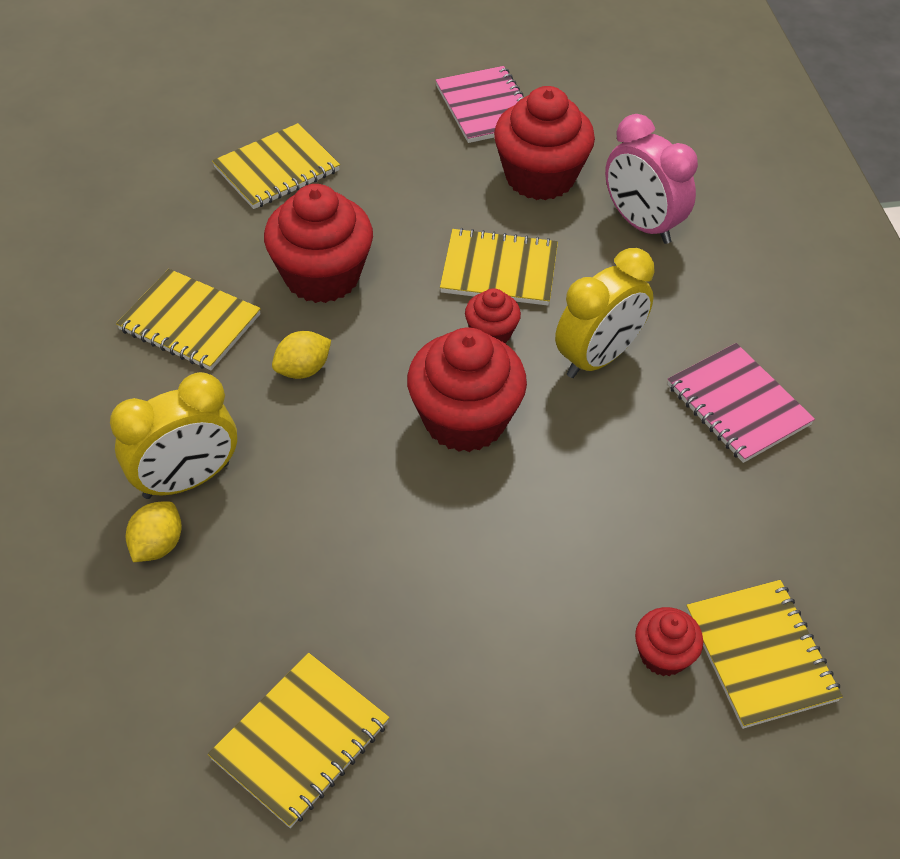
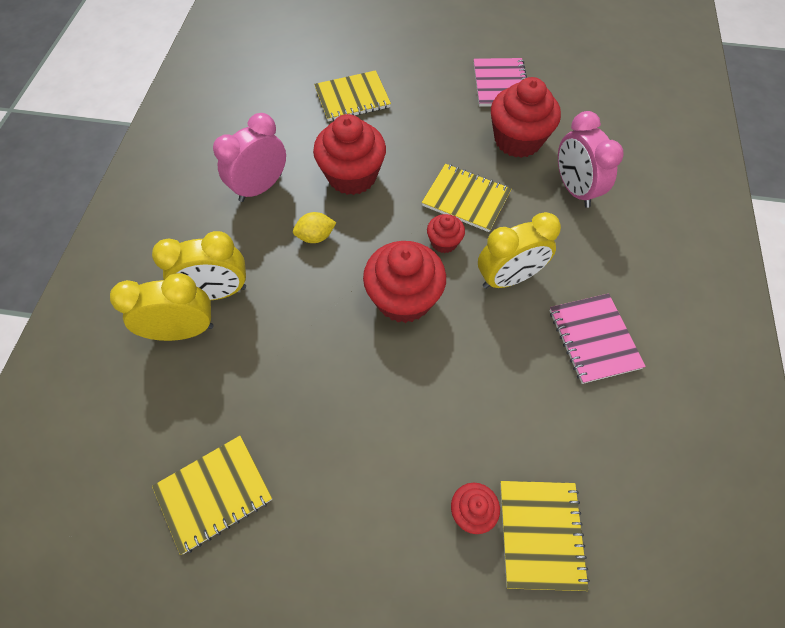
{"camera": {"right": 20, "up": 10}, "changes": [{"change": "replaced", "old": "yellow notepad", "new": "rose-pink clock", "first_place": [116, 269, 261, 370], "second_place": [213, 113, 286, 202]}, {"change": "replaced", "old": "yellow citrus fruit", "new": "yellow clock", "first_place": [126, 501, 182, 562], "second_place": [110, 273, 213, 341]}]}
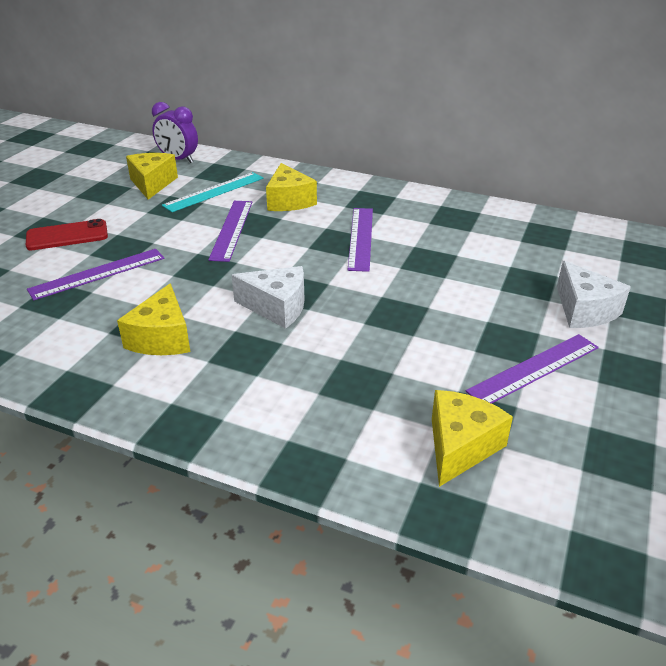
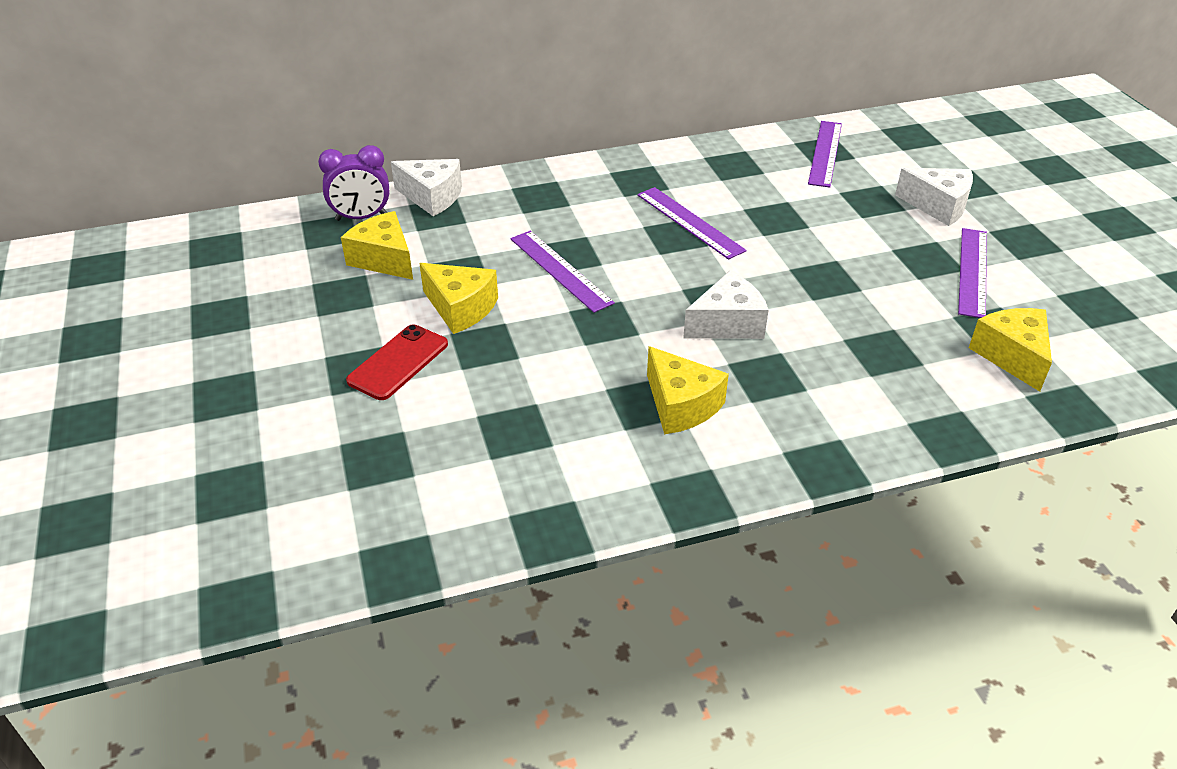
{"camera": {"right": -40, "up": 5}, "changes": [{"change": "moved", "old": "violet measuring stick", "first_place": [27, 249, 165, 300], "second_place": [808, 121, 842, 188]}, {"change": "removed", "old": "aqua measuring stick", "first_place": [162, 172, 264, 212]}, {"change": "moved", "old": "yellow piece of cheese", "first_place": [266, 163, 317, 211], "second_place": [419, 263, 498, 334]}, {"change": "added", "new": "pure white piece of cheese", "second_place": [391, 159, 462, 216]}]}
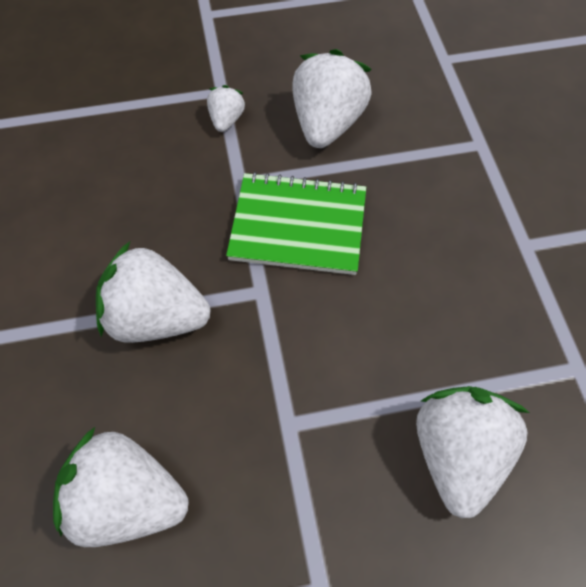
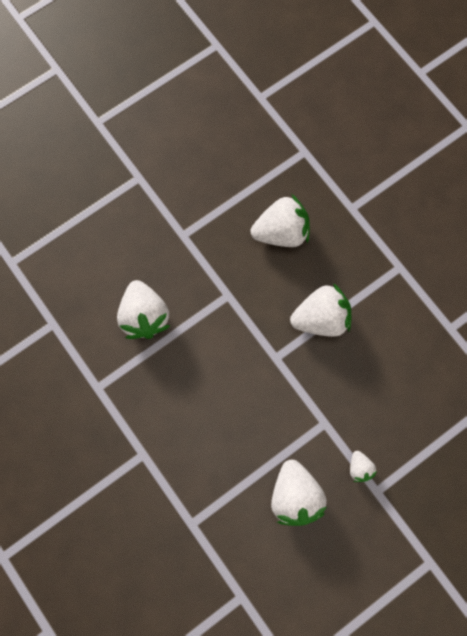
{"camera": {"right": 155, "up": 15}, "changes": [{"change": "removed", "old": "green notepad", "first_place": [226, 172, 366, 275]}]}
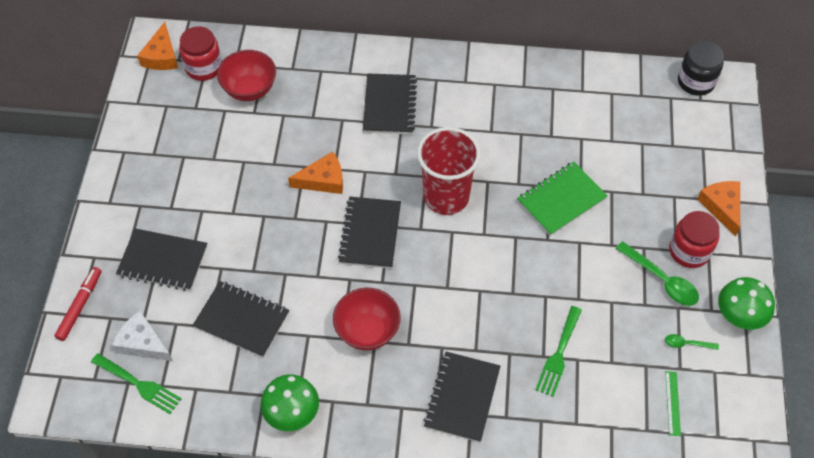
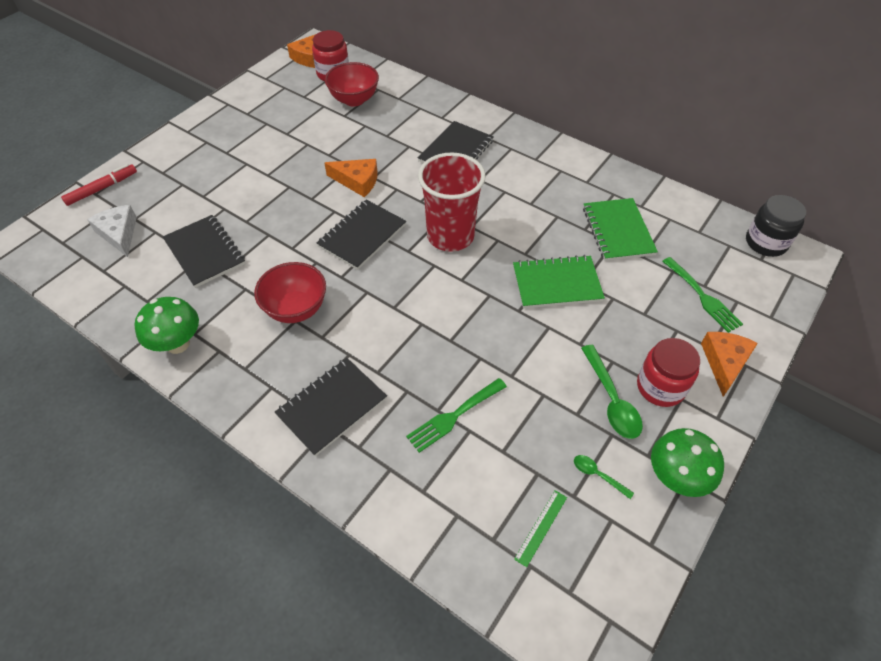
{"camera": {"right": 30, "up": -5}, "changes": [{"change": "moved", "old": "green fork", "first_place": [91, 353, 182, 414], "second_place": [662, 257, 743, 333]}, {"change": "removed", "old": "jet-black notepad", "first_place": [116, 228, 207, 291]}, {"change": "added", "new": "green notepad", "second_place": [583, 198, 658, 261]}]}
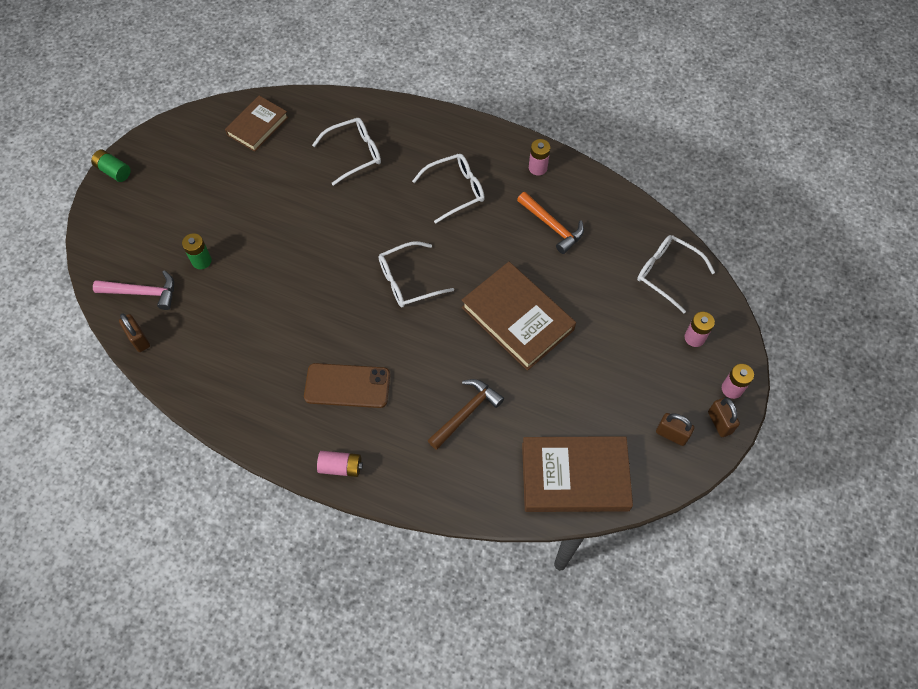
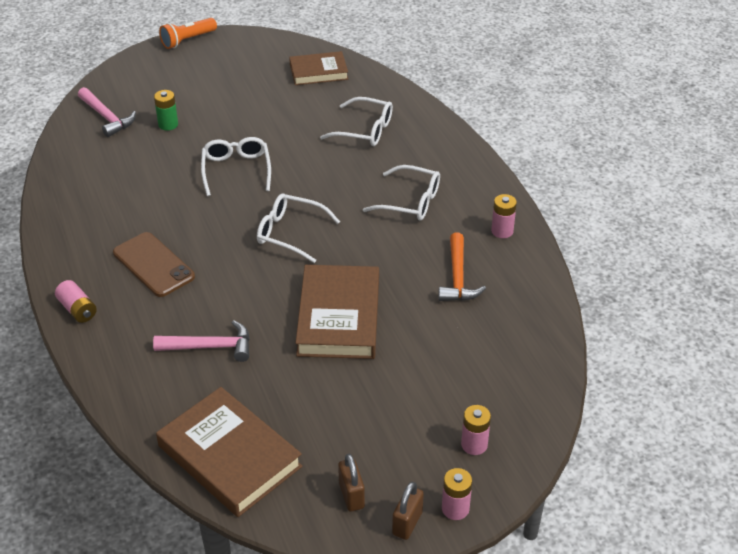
{"camera": {"right": 45, "up": -20}, "changes": [{"change": "replaced", "old": "green AA battery", "new": "bright orange flashlight", "first_place": [91, 150, 131, 182], "second_place": [159, 18, 217, 49]}, {"change": "removed", "old": "dark brown lock", "first_place": [119, 313, 150, 352]}, {"change": "recoloured", "old": "dark brown claw hammer", "new": "rose-pink claw hammer", "first_place": [428, 379, 504, 450], "second_place": [153, 320, 250, 362]}, {"change": "moved", "old": "pure white glasses", "first_place": [637, 235, 715, 313], "second_place": [201, 137, 271, 196]}]}
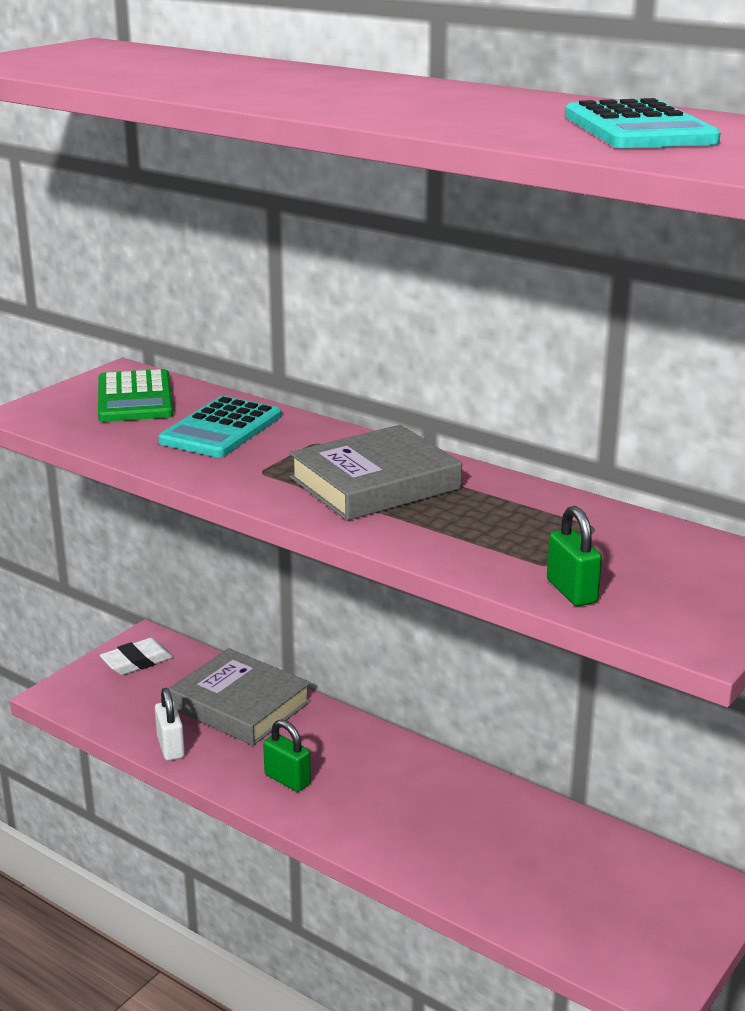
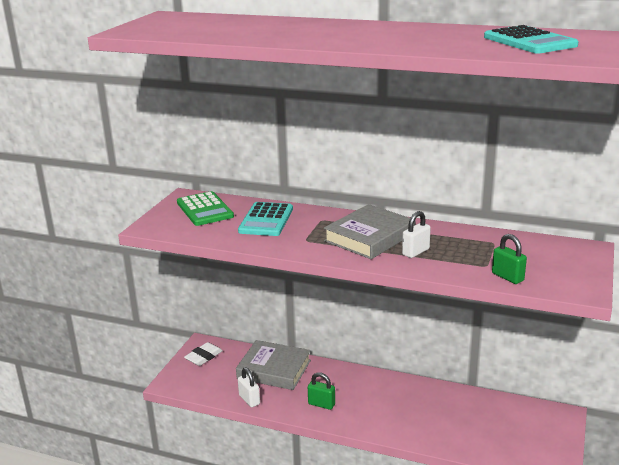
{"camera": {"right": -15, "up": 0}, "changes": [{"change": "added", "new": "pure white lock", "second_place": [402, 211, 431, 258]}]}
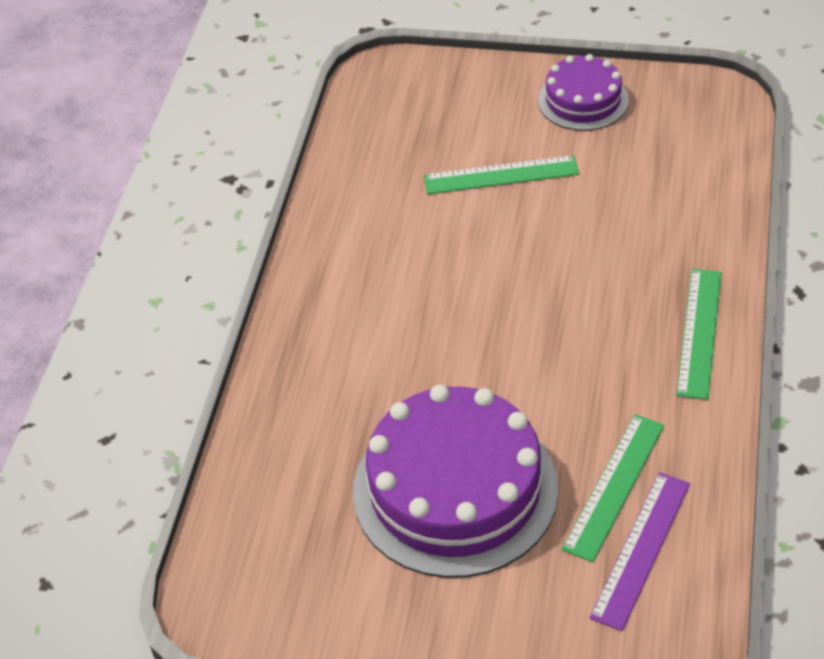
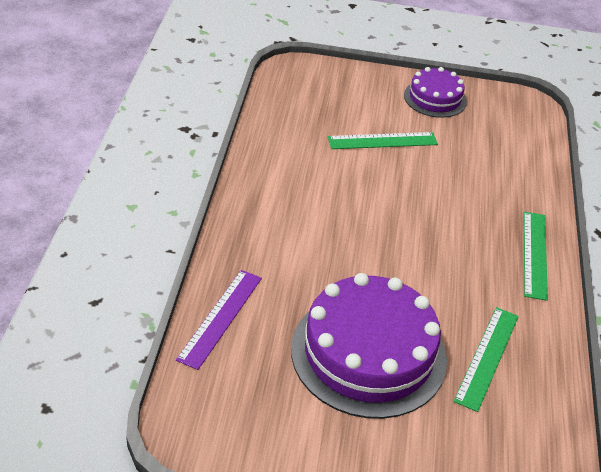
{"camera": {"right": -10, "up": -5}, "changes": [{"change": "moved", "old": "violet measuring stick", "first_place": [590, 472, 690, 631], "second_place": [176, 270, 262, 370]}]}
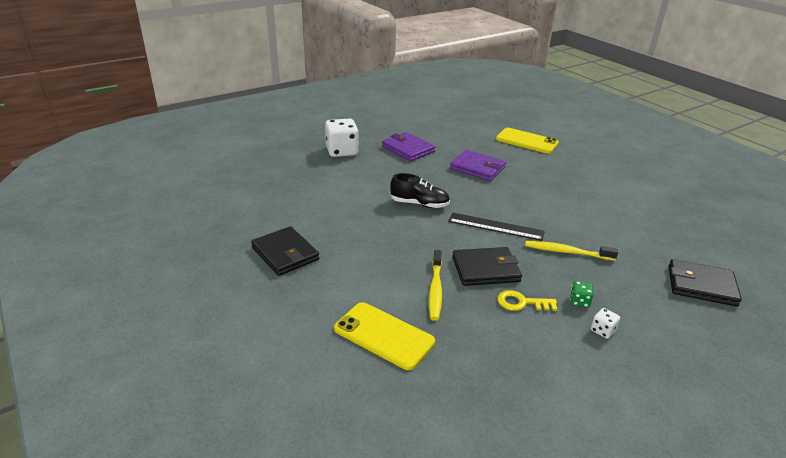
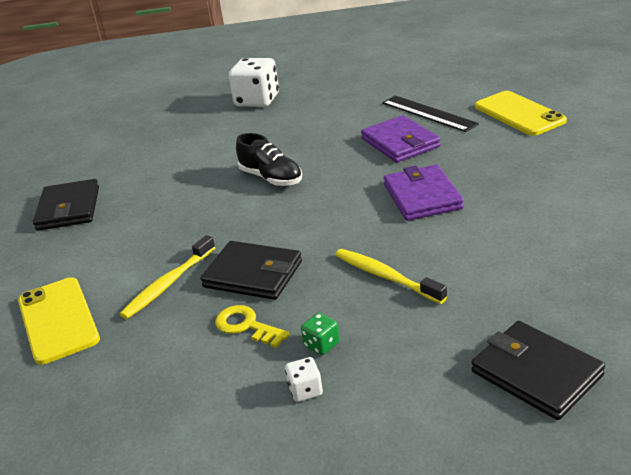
{"camera": {"right": 35, "up": 0}, "changes": [{"change": "moved", "old": "violet wallet", "first_place": [382, 132, 435, 162], "second_place": [384, 165, 464, 221]}, {"change": "moved", "old": "jet-black measuring stick", "first_place": [448, 212, 545, 241], "second_place": [382, 96, 479, 132]}]}
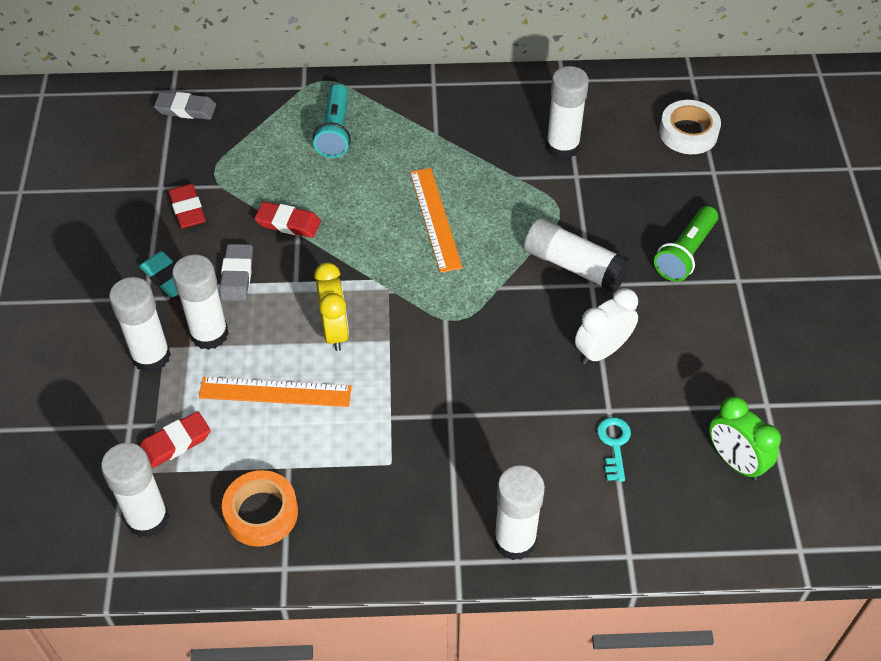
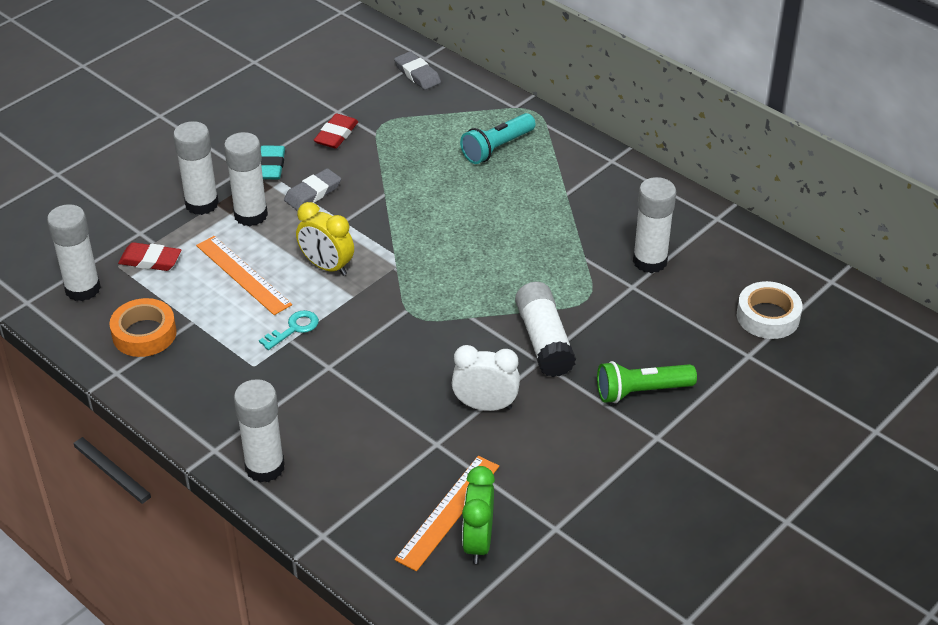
{"camera": {"right": 45, "up": -10}, "changes": [{"change": "removed", "old": "red eraser", "first_place": [254, 202, 321, 238]}, {"change": "turned", "old": "yellow clock", "first_place": [314, 262, 349, 351], "second_place": [296, 202, 354, 276], "degrees": 90}, {"change": "moved", "old": "bright orange measuring stick", "first_place": [410, 168, 463, 273], "second_place": [395, 456, 499, 571]}, {"change": "moved", "old": "aqua door key", "first_place": [597, 417, 631, 482], "second_place": [259, 310, 319, 350]}]}
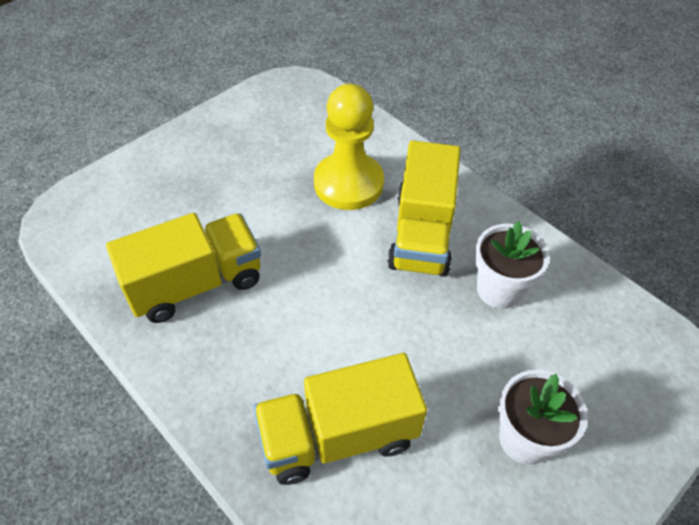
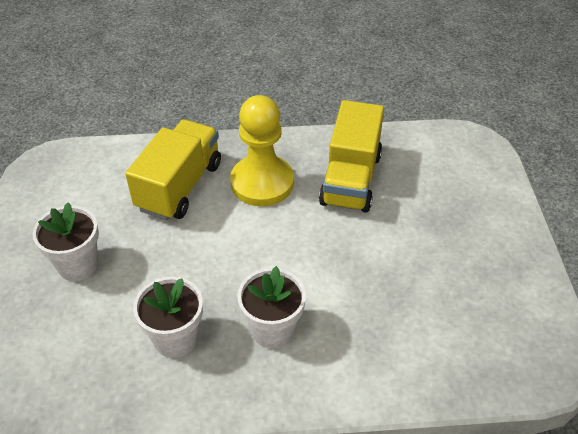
{"camera": {"right": 130, "up": -5}, "changes": [{"change": "moved", "old": "yellow game pawn", "first_place": [314, 84, 384, 210], "second_place": [230, 95, 294, 206]}, {"change": "replaced", "old": "yellow lorry", "new": "pure white flower pot", "first_place": [388, 140, 461, 277], "second_place": [237, 266, 306, 349]}]}
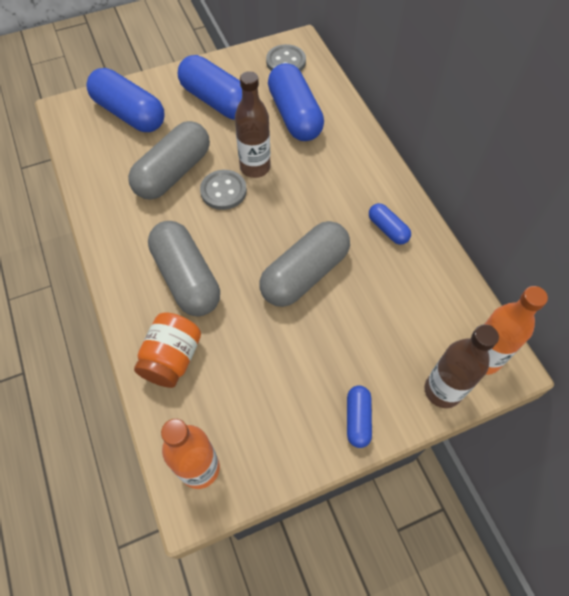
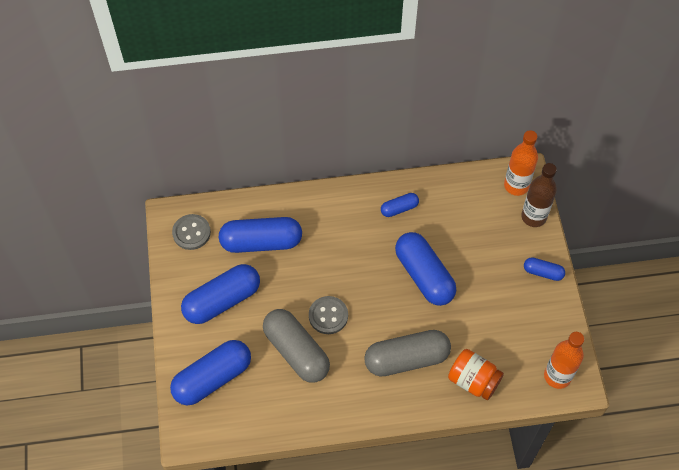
{"camera": {"right": -75, "up": 0}, "changes": [{"change": "removed", "old": "dark brown bottle", "first_place": [235, 71, 271, 178]}, {"change": "recoloured", "old": "grey capsule", "new": "royal blue capsule", "first_place": [259, 221, 350, 307], "second_place": [395, 232, 456, 306]}]}
